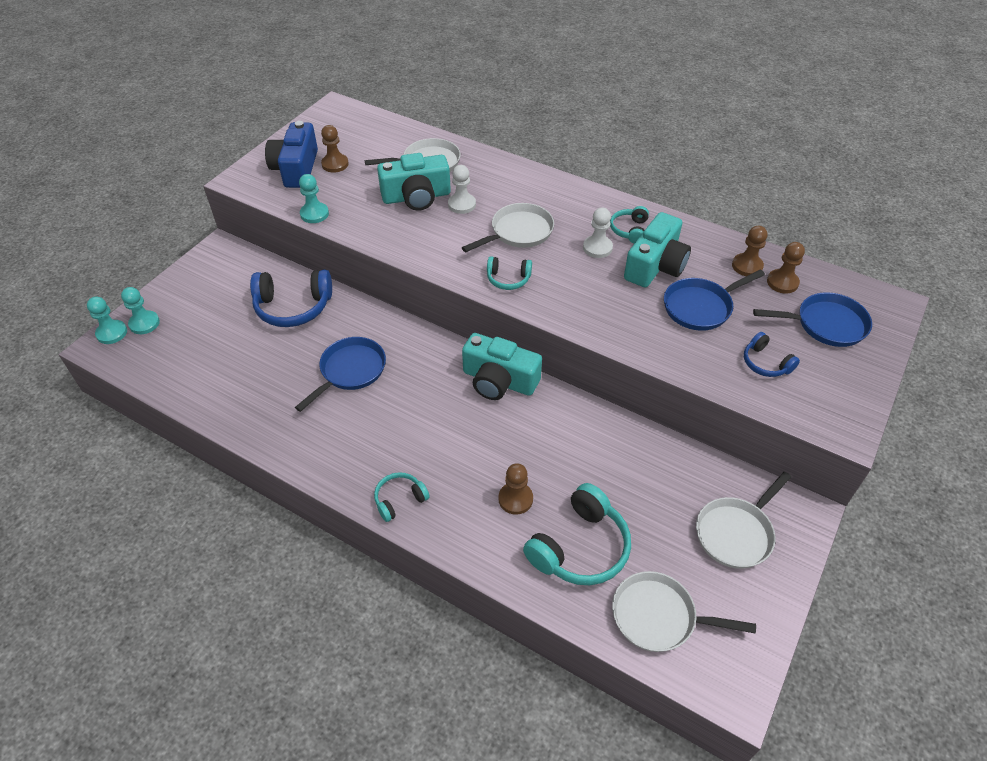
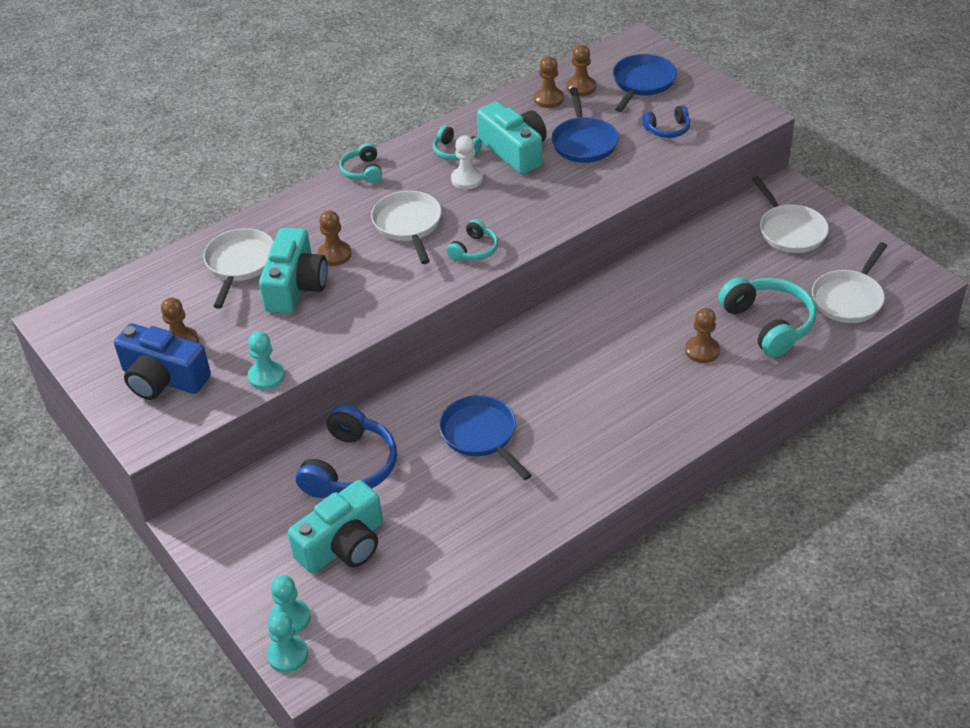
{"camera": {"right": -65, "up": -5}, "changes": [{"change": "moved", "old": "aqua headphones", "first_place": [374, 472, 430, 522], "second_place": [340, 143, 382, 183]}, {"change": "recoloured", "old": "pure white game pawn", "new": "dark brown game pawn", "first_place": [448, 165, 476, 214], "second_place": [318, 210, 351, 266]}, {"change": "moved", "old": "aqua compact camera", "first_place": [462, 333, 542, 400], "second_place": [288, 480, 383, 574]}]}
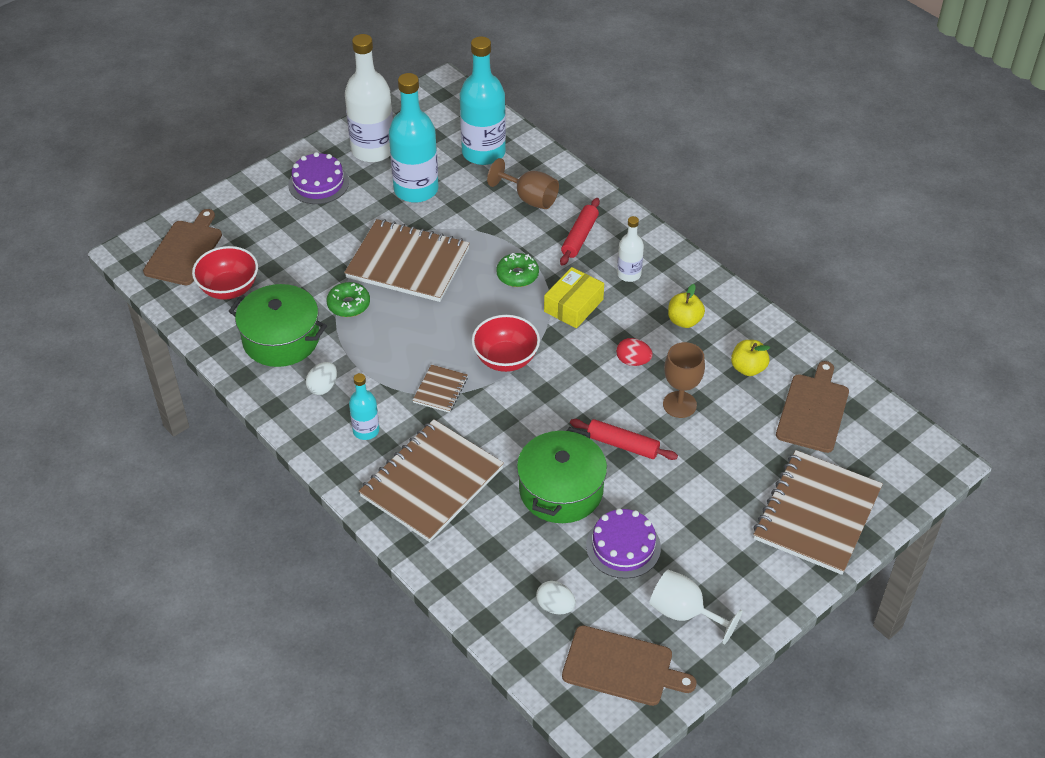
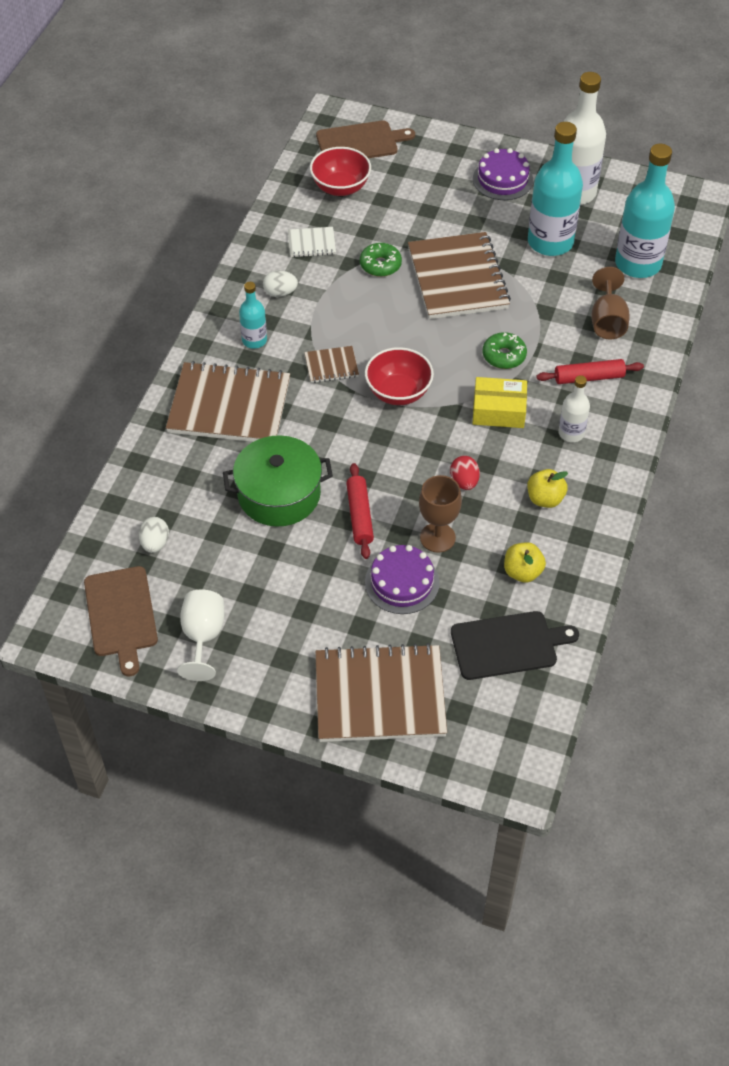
{"camera": {"right": 60, "up": 5}, "changes": [{"change": "replaced", "old": "green cooking pot", "new": "pure white notepad", "first_place": [229, 284, 327, 367], "second_place": [288, 227, 336, 258]}, {"change": "moved", "old": "violet cake", "first_place": [586, 508, 661, 579], "second_place": [365, 545, 440, 614]}, {"change": "recoloured", "old": "dark brown bread board", "new": "jet-black bread board", "first_place": [776, 361, 849, 453], "second_place": [451, 611, 579, 680]}]}
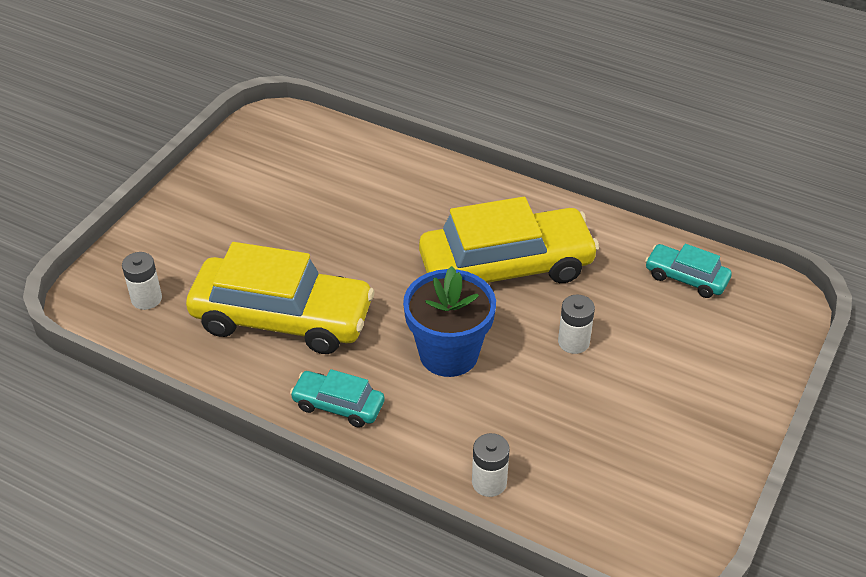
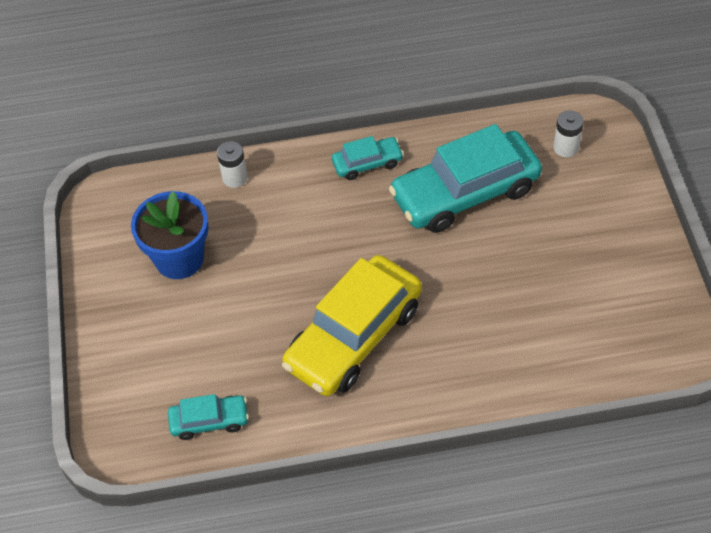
{"camera": {"right": 145, "up": 10}, "changes": [{"change": "recoloured", "old": "yellow automobile", "new": "aqua automobile", "first_place": [186, 242, 375, 354], "second_place": [389, 124, 542, 233]}, {"change": "moved", "old": "royal blue flower pot", "first_place": [403, 266, 496, 377], "second_place": [131, 191, 208, 279]}, {"change": "removed", "old": "pure white AA battery", "first_place": [558, 295, 595, 354]}]}
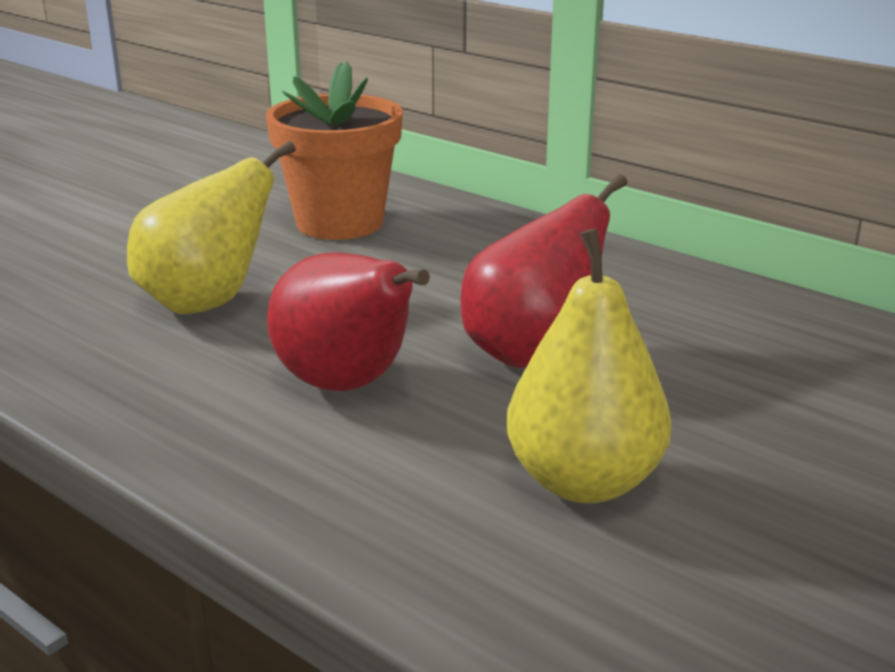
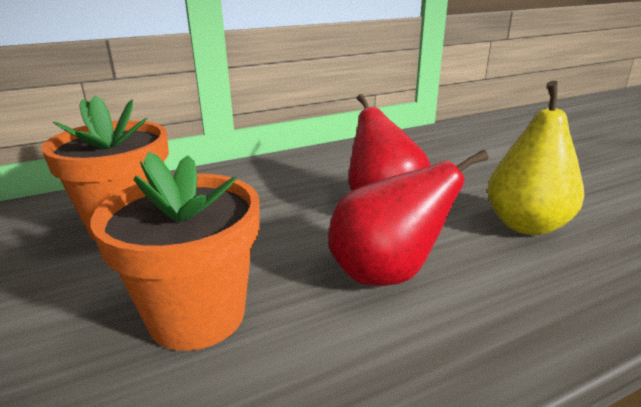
{"camera": {"right": -65, "up": 0}, "changes": [{"change": "replaced", "old": "yellow pear fruit", "new": "bright orange flower pot", "first_place": [127, 141, 296, 314], "second_place": [91, 152, 260, 351]}]}
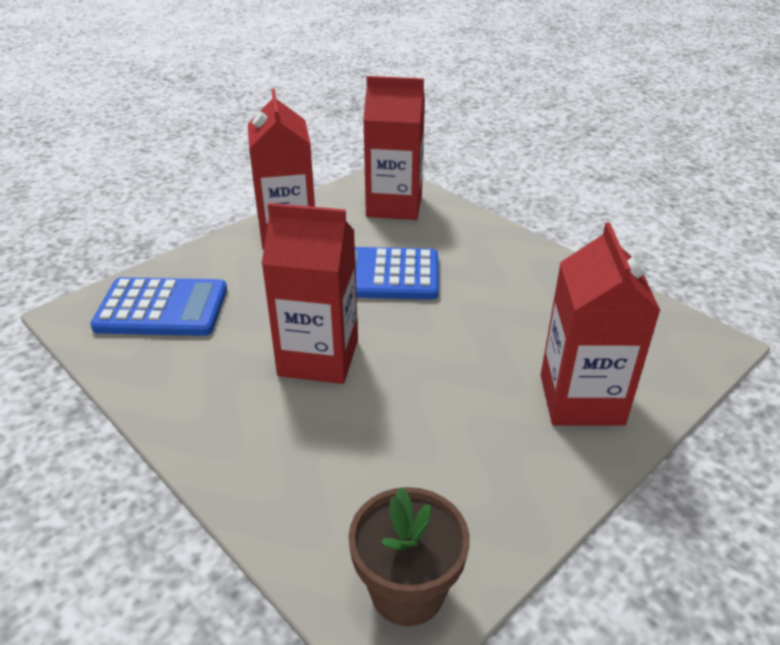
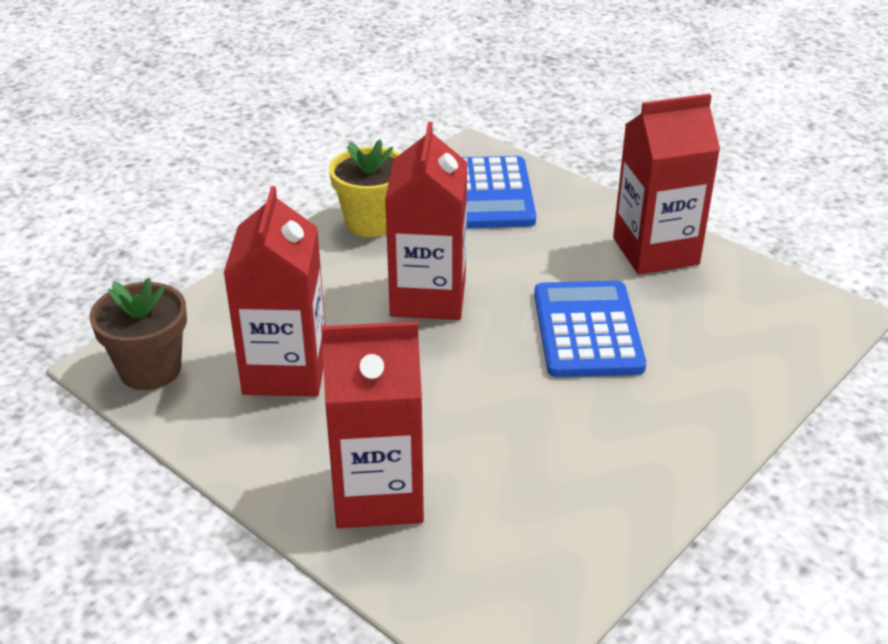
{"camera": {"right": 85, "up": 0}, "changes": [{"change": "moved", "old": "red carton", "first_place": [363, 76, 425, 220], "second_place": [224, 186, 325, 397]}, {"change": "added", "new": "yellow flower pot", "second_place": [329, 139, 400, 237]}]}
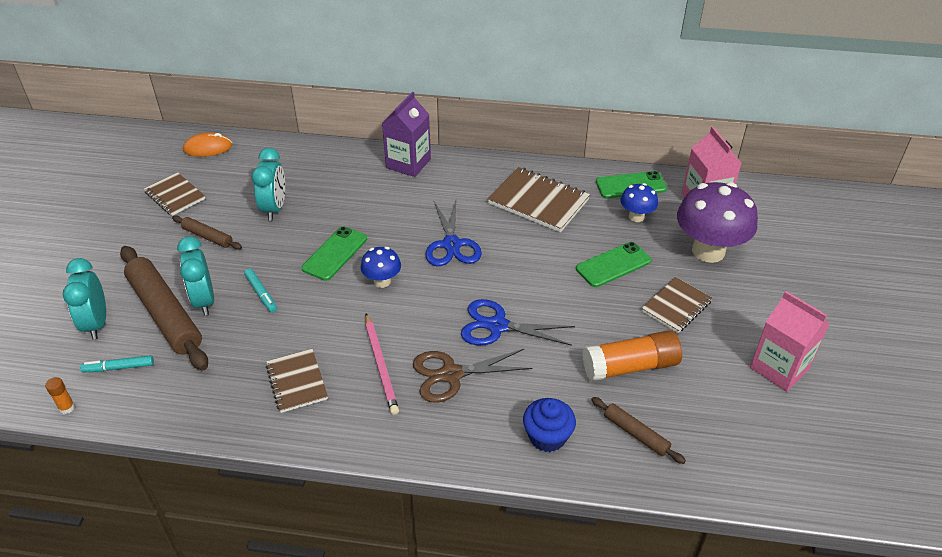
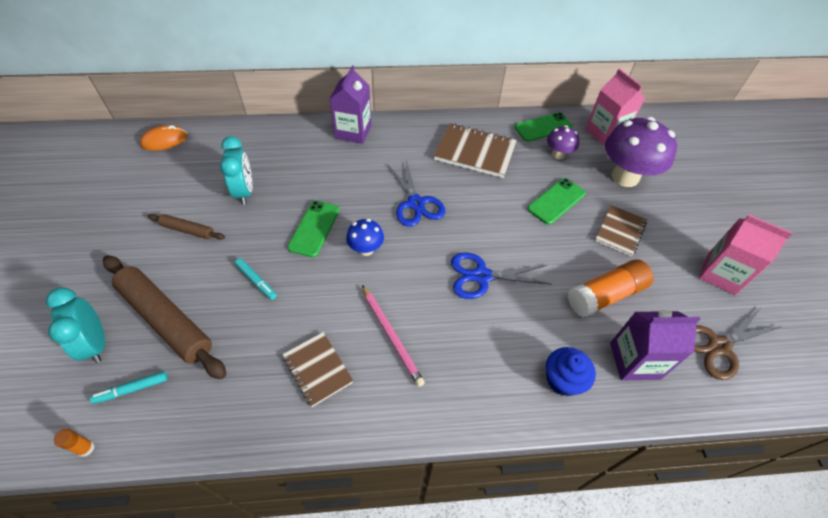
{"camera": {"right": -15, "up": 10}, "changes": [{"change": "removed", "old": "dark brown notepad", "first_place": [144, 172, 205, 216]}, {"change": "removed", "old": "aqua clock", "first_place": [177, 236, 214, 316]}, {"change": "moved", "old": "dark brown shears", "first_place": [413, 348, 532, 403], "second_place": [694, 309, 782, 380]}, {"change": "replaced", "old": "dark brown pastry roller", "new": "violet carton", "first_place": [591, 397, 686, 464], "second_place": [610, 310, 700, 381]}, {"change": "recoloured", "old": "royal blue mushroom", "new": "violet mushroom", "first_place": [620, 183, 658, 222], "second_place": [547, 126, 579, 160]}]}
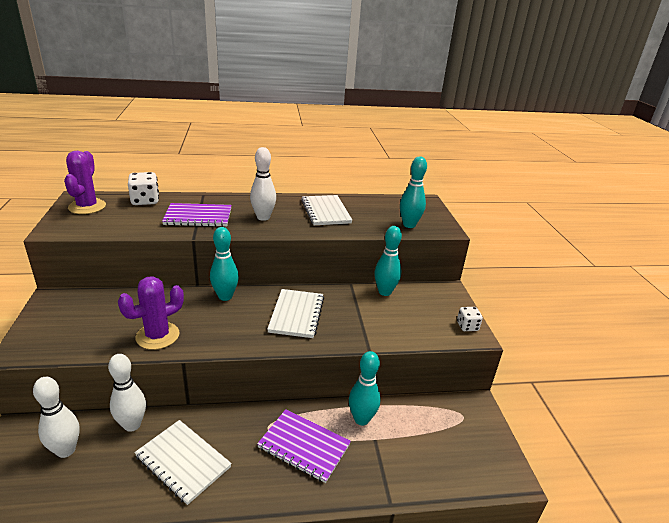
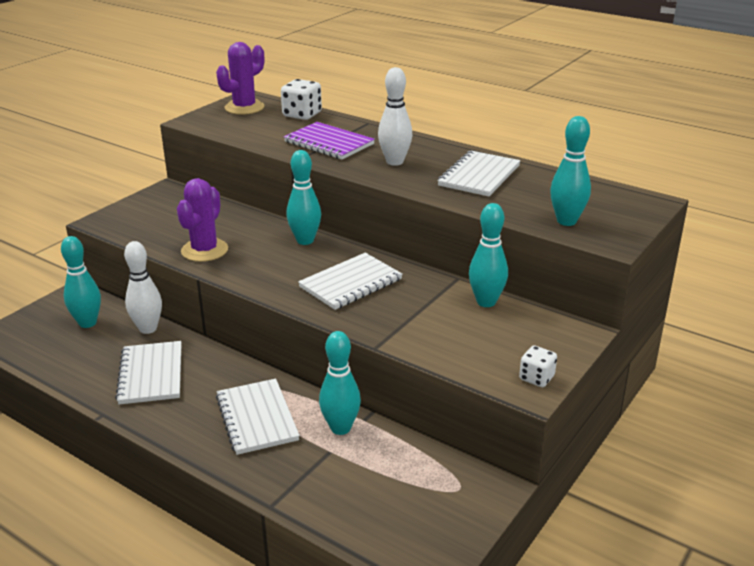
{"camera": {"right": 45, "up": 0}, "changes": [{"change": "recoloured", "old": "pure white skittle", "new": "aqua skittle", "first_place": [33, 377, 80, 458], "second_place": [61, 236, 101, 328]}, {"change": "turned", "old": "violet cactus", "first_place": [118, 276, 184, 350], "second_place": [177, 178, 228, 262], "degrees": -75}, {"change": "recoloured", "old": "violet notepad", "new": "pure white notepad", "first_place": [257, 409, 351, 483], "second_place": [216, 379, 300, 455]}]}
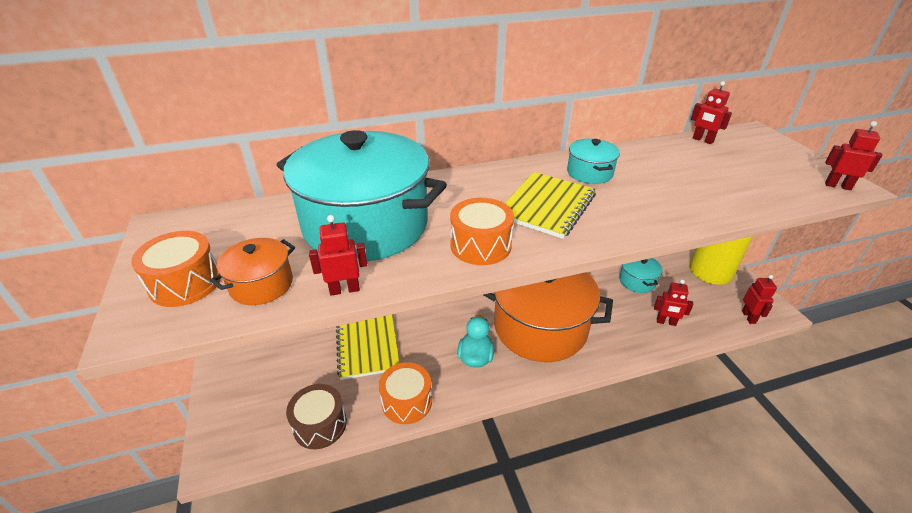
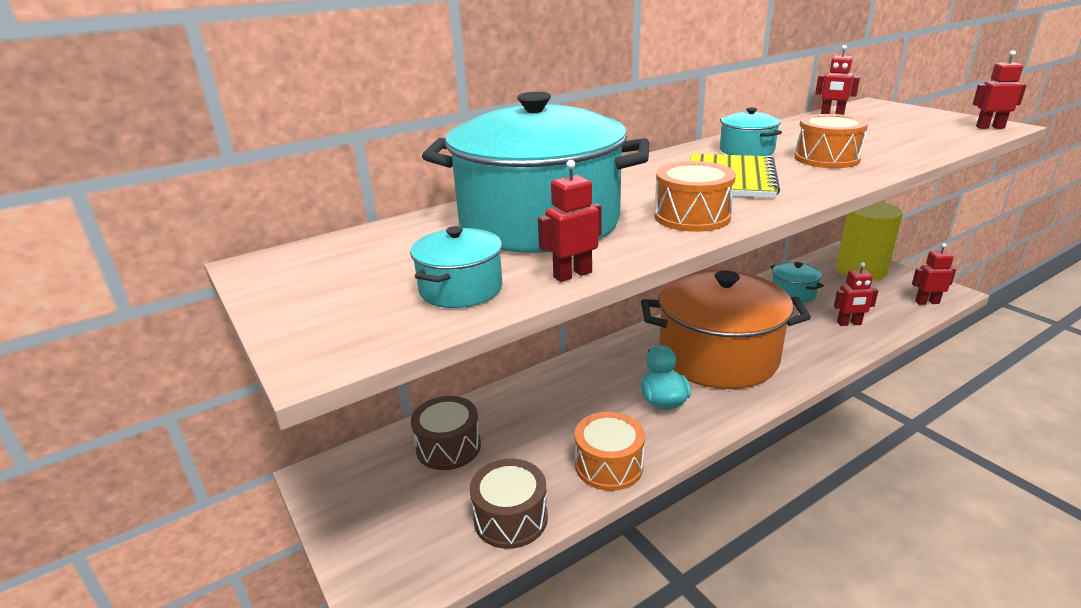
{"camera": {"right": -15, "up": -10}, "changes": [{"change": "moved", "old": "bright orange snare drum", "first_place": [131, 231, 221, 307], "second_place": [795, 114, 868, 168]}, {"change": "recoloured", "old": "bright orange cooking pot", "new": "aqua cooking pot", "first_place": [210, 238, 295, 305], "second_place": [410, 226, 502, 308]}, {"change": "removed", "old": "yellow notepad", "first_place": [336, 314, 400, 380]}, {"change": "turned", "old": "red toy robot", "first_place": [742, 275, 777, 324], "second_place": [912, 243, 956, 305], "degrees": -75}, {"change": "added", "new": "dark brown snare drum", "second_place": [411, 396, 481, 470]}]}
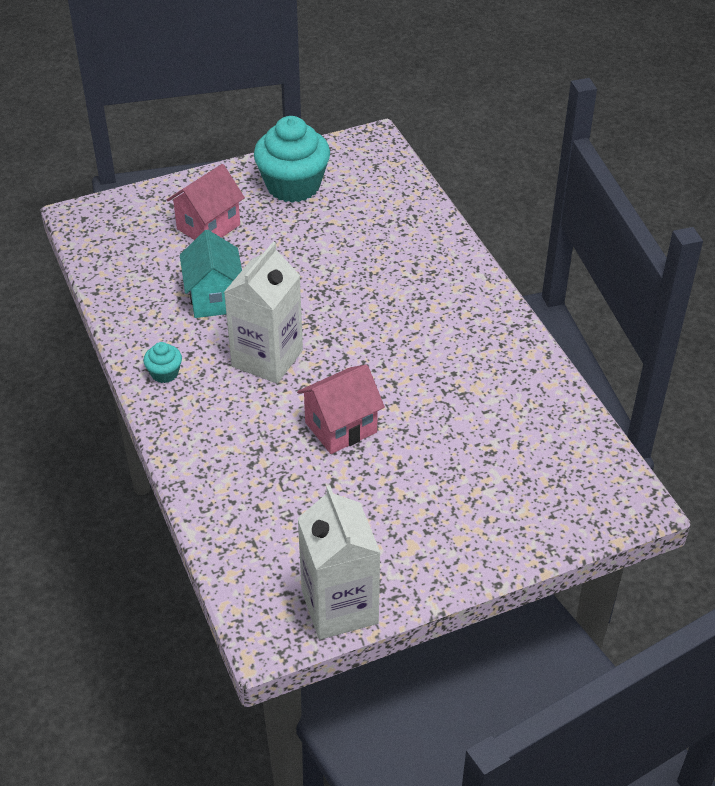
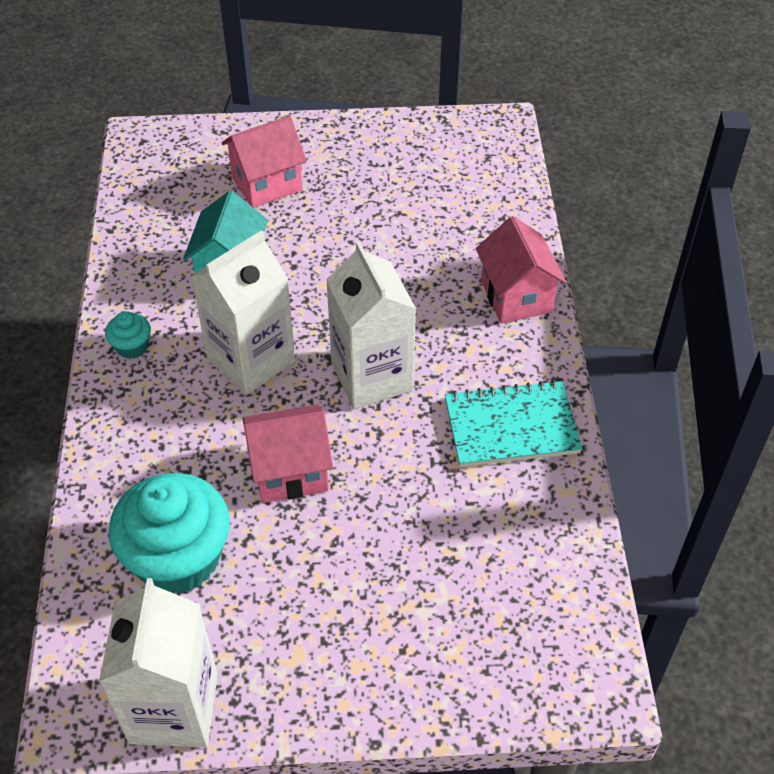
{"camera": {"right": 20, "up": 5}, "changes": [{"change": "moved", "old": "aqua muffin", "first_place": [254, 116, 330, 203], "second_place": [108, 473, 230, 594]}, {"change": "added", "new": "pure white carton", "second_place": [326, 241, 416, 409]}, {"change": "added", "new": "aqua notepad", "second_place": [445, 380, 583, 467]}, {"change": "added", "new": "rose-pink house", "second_place": [476, 216, 566, 324]}]}
